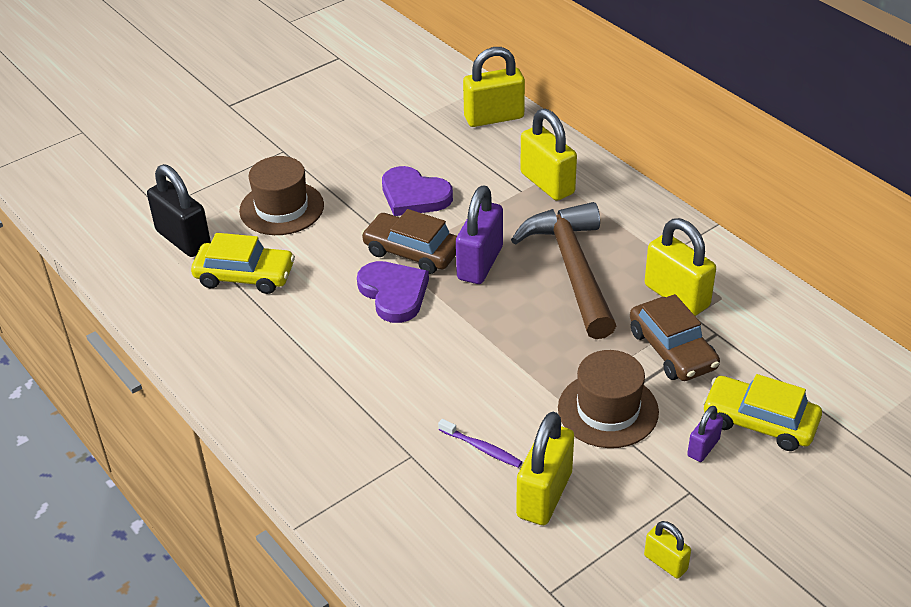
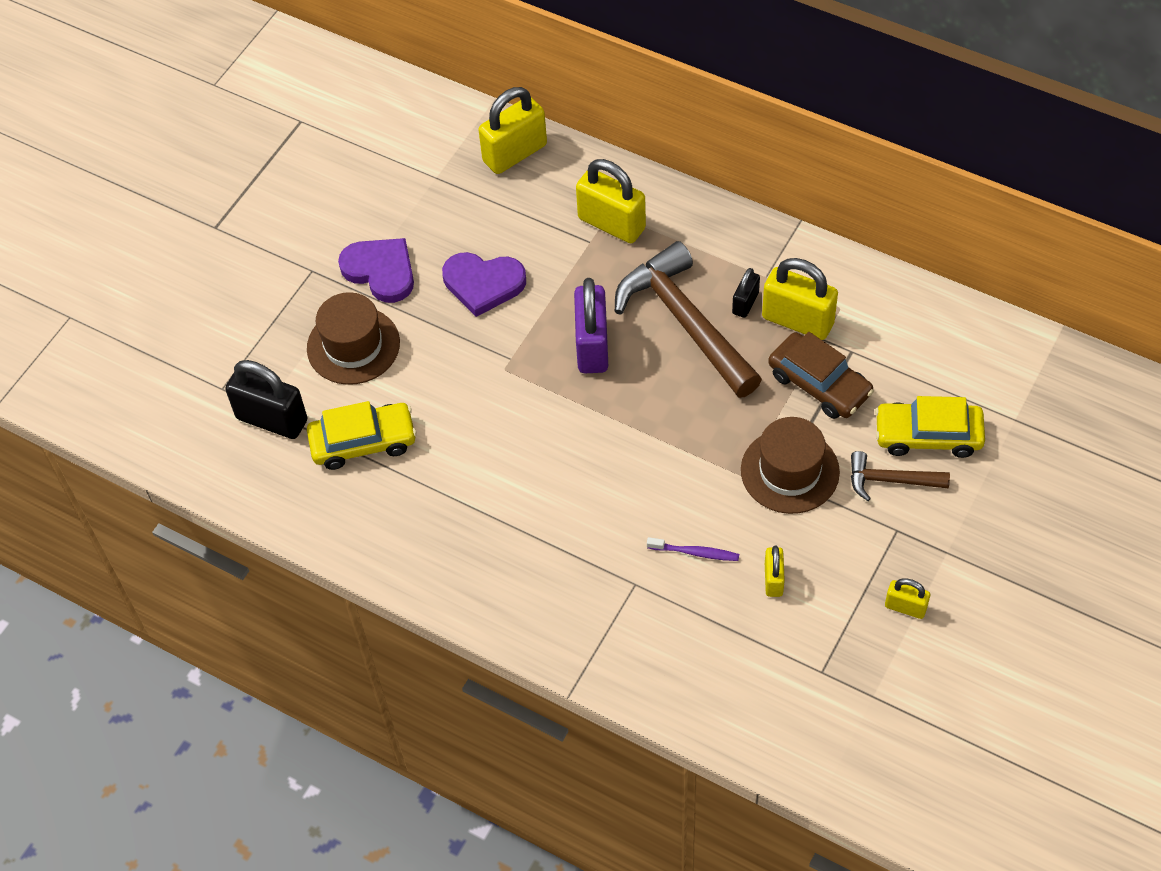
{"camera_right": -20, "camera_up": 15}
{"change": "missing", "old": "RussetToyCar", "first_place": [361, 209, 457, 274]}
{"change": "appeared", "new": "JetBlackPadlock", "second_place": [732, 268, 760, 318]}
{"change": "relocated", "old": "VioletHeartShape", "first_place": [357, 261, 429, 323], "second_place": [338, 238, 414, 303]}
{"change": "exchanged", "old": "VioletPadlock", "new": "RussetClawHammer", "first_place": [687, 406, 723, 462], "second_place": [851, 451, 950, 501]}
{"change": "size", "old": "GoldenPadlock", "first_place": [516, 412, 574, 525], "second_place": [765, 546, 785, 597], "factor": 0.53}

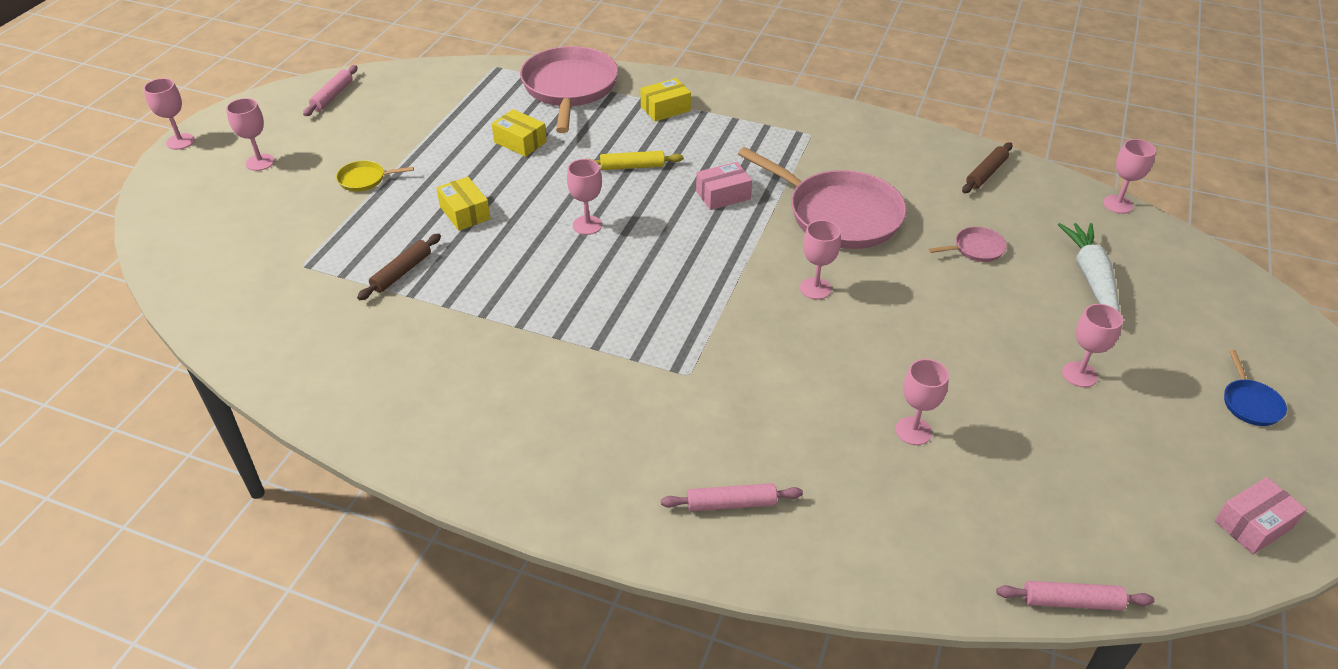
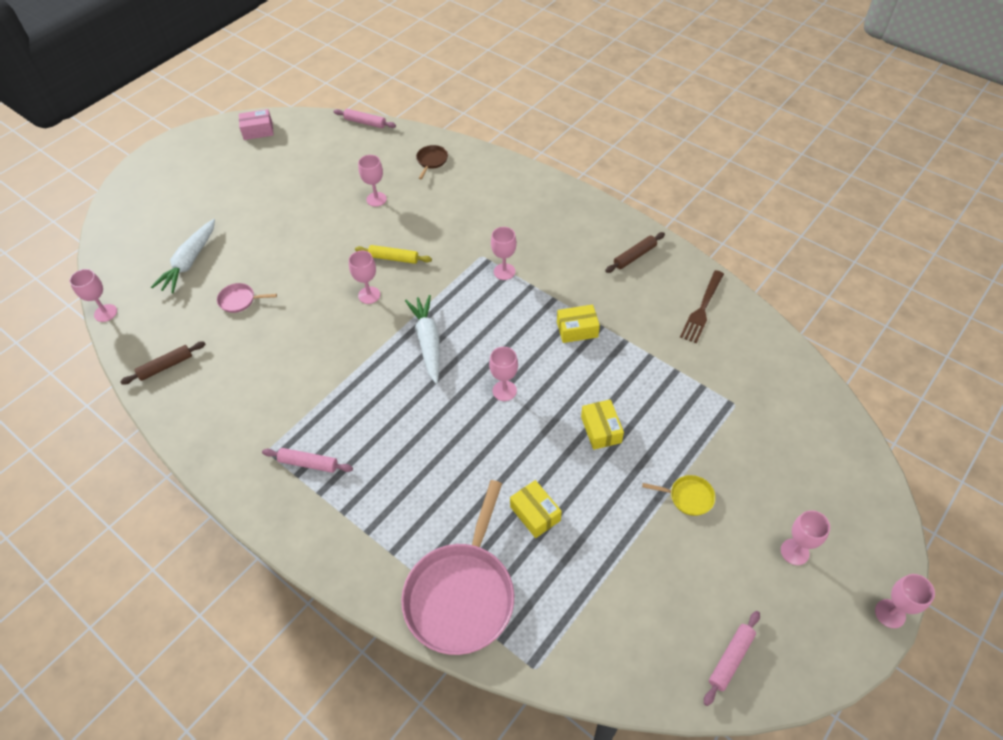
{"camera_right": -160, "camera_up": 10}
{"change": "missing", "old": "RosyPackage", "first_place": [696, 162, 752, 210]}
{"change": "missing", "old": "RosyFryingPan", "first_place": [738, 147, 907, 249]}
{"change": "missing", "old": "BlueFryingPan", "first_place": [1224, 350, 1287, 426]}
{"change": "appeared", "new": "SnowWhiteRootVegetable", "second_place": [405, 295, 440, 384]}
{"change": "appeared", "new": "RussetFryingPan", "second_place": [416, 145, 448, 179]}
{"change": "appeared", "new": "RussetTableFork", "second_place": [680, 270, 724, 343]}
{"change": "relocated", "old": "RussetDoughRoller", "first_place": [357, 233, 441, 300], "second_place": [605, 232, 665, 273]}
{"change": "relocated", "old": "GoldenDoughRoller", "first_place": [590, 151, 683, 170], "second_place": [355, 245, 432, 264]}
{"change": "relocated", "old": "GoldenPackage", "first_place": [641, 78, 691, 121], "second_place": [557, 304, 600, 343]}
{"change": "relocated", "old": "RosyDoughRoller", "first_place": [661, 483, 803, 511], "second_place": [262, 448, 353, 473]}
{"change": "relocated", "old": "RosyWineGlass", "first_place": [1062, 304, 1123, 387], "second_place": [491, 227, 517, 280]}

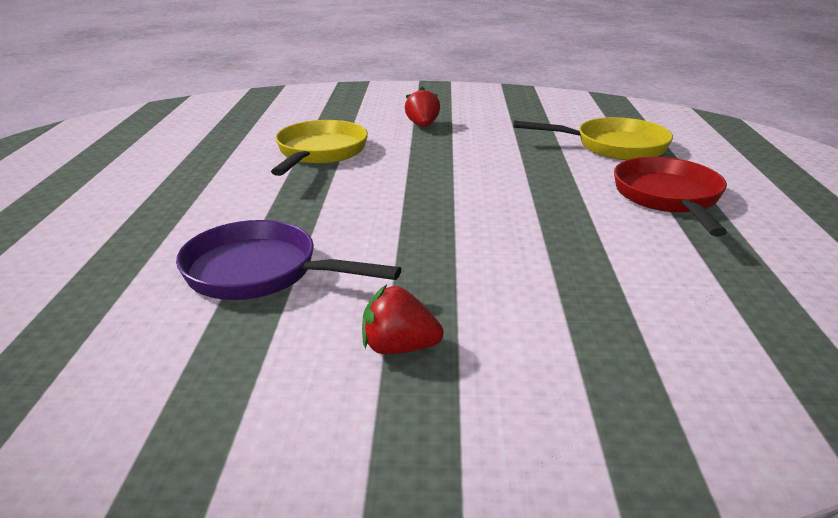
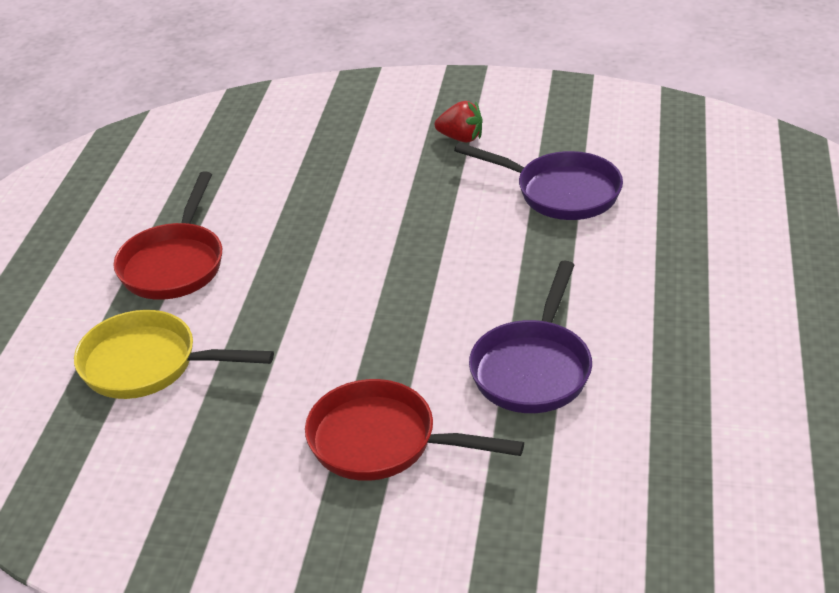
{"camera_right": -170, "camera_up": 10}
{"change": "exchanged", "old": "RedStrawberry", "new": "RedFryingPan", "first_place": [405, 87, 440, 127], "second_place": [305, 379, 524, 481]}
{"change": "colour", "old": "GoldenFryingPan", "new": "VioletFryingPan", "first_place": [271, 120, 368, 176], "second_place": [469, 261, 592, 413]}

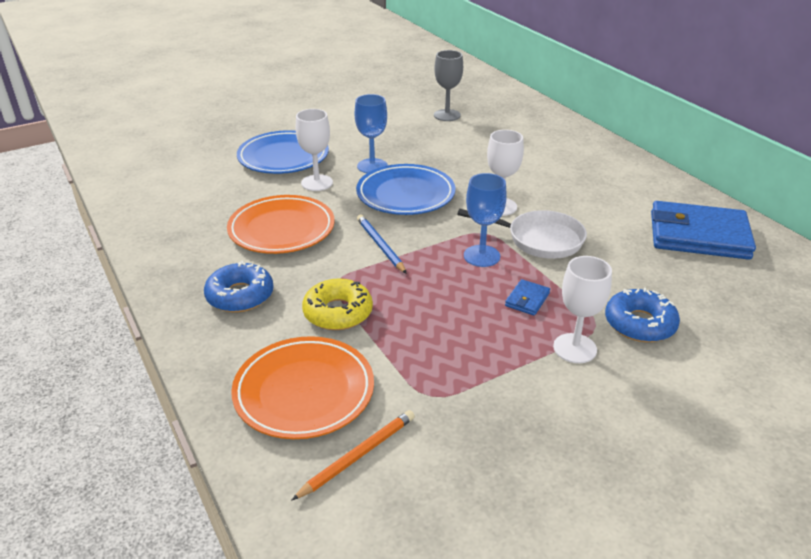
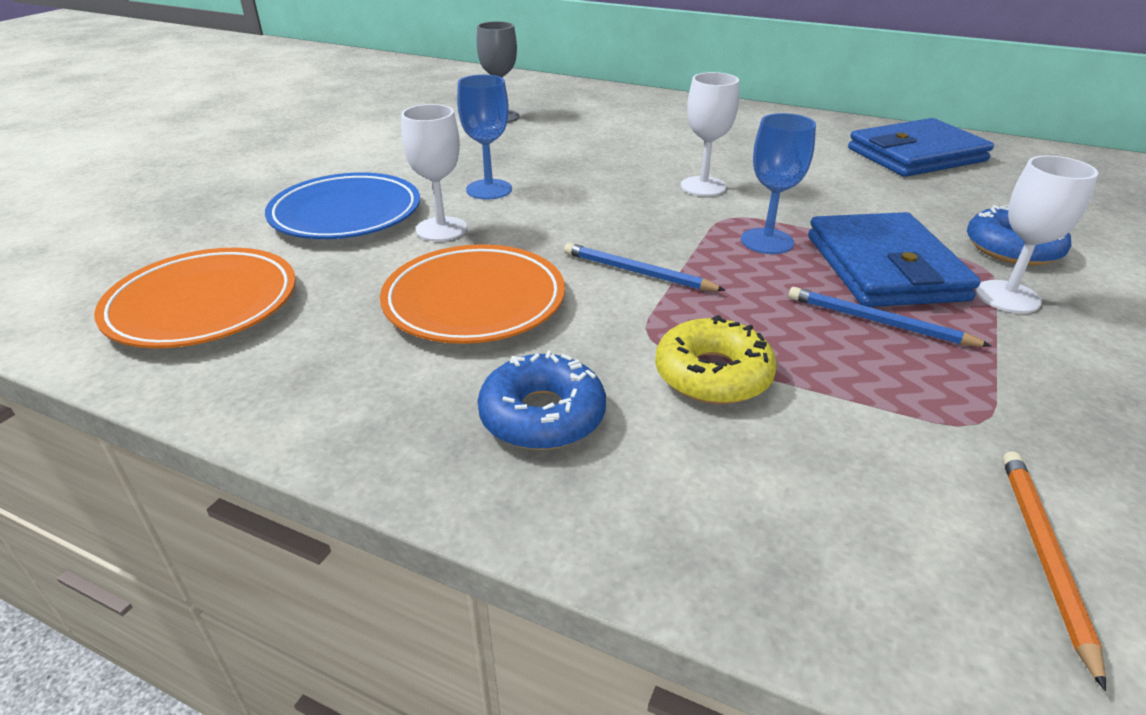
{"camera_right": -35, "camera_up": 0}
{"change": "missing", "old": "BluePlate", "first_place": [356, 164, 455, 215]}
{"change": "missing", "old": "SnowWhiteFryingPan", "first_place": [457, 209, 587, 259]}
{"change": "appeared", "new": "BlueLeadPencil", "second_place": [789, 287, 991, 347]}
{"change": "relocated", "old": "OrangePlate", "first_place": [231, 336, 374, 439], "second_place": [94, 248, 296, 348]}
{"change": "size", "old": "BlueBillfold", "first_place": [505, 279, 550, 316], "second_place": [808, 212, 981, 307], "factor": 2.46}

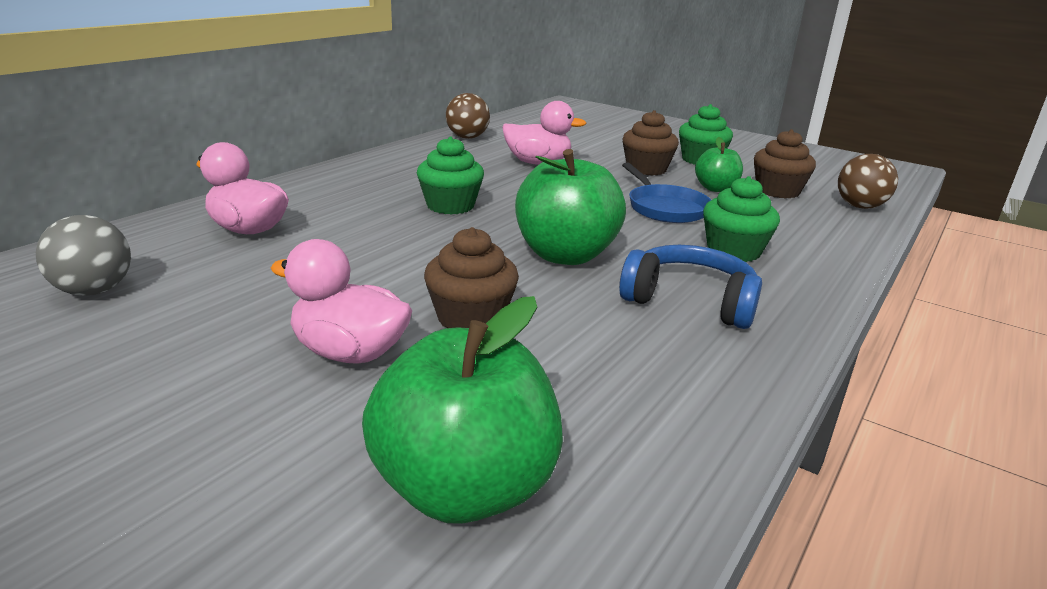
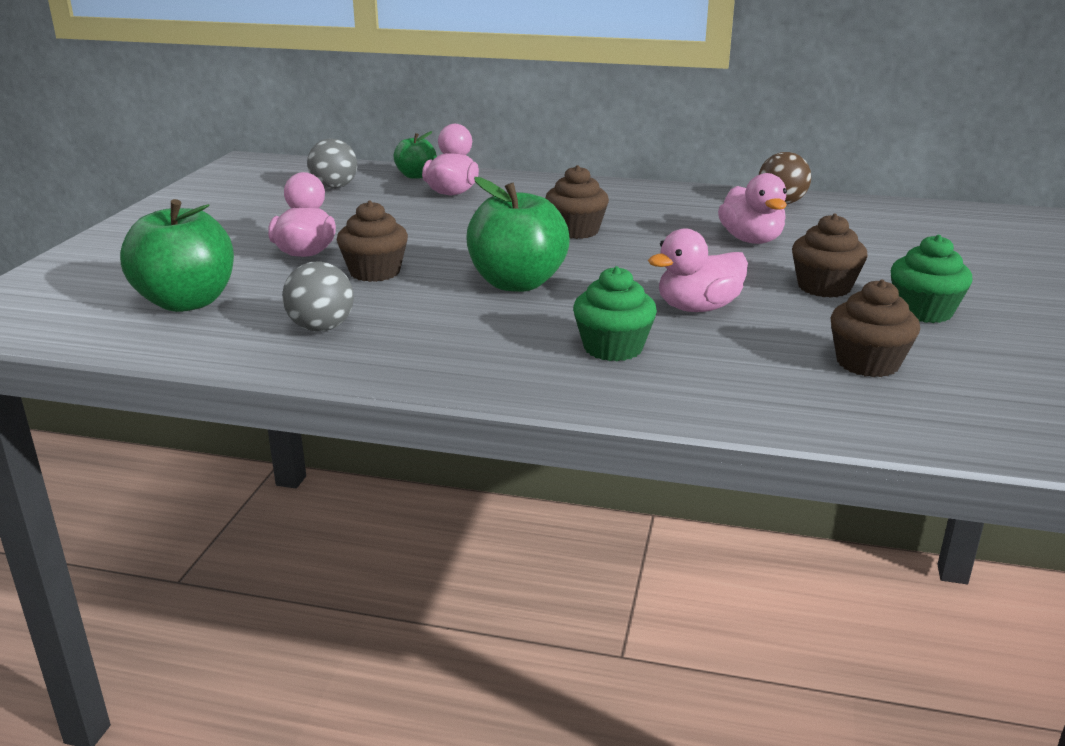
{"camera_right": 70, "camera_up": 0}
{"change": "missing", "old": "BlueHeadset", "first_place": [619, 245, 762, 329]}
{"change": "missing", "old": "RussetBall", "first_place": [838, 154, 898, 209]}
{"change": "appeared", "new": "AshGreyBall", "second_place": [282, 261, 354, 332]}
{"change": "relocated", "old": "LeafGreenToyApple", "first_place": [695, 137, 743, 192], "second_place": [393, 131, 437, 179]}
{"change": "exchanged", "old": "BlueFryingPan", "new": "RosyToyDuck", "first_place": [622, 162, 711, 223], "second_place": [648, 228, 748, 312]}
{"change": "colour", "old": "LeafGreenMuffin", "new": "RussetMuffin", "first_place": [417, 136, 484, 215], "second_place": [545, 165, 609, 239]}

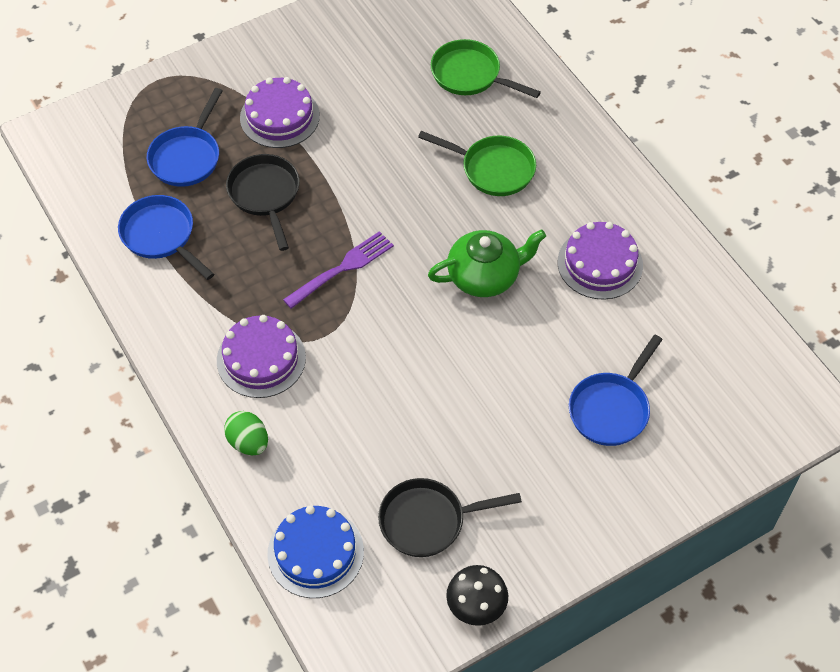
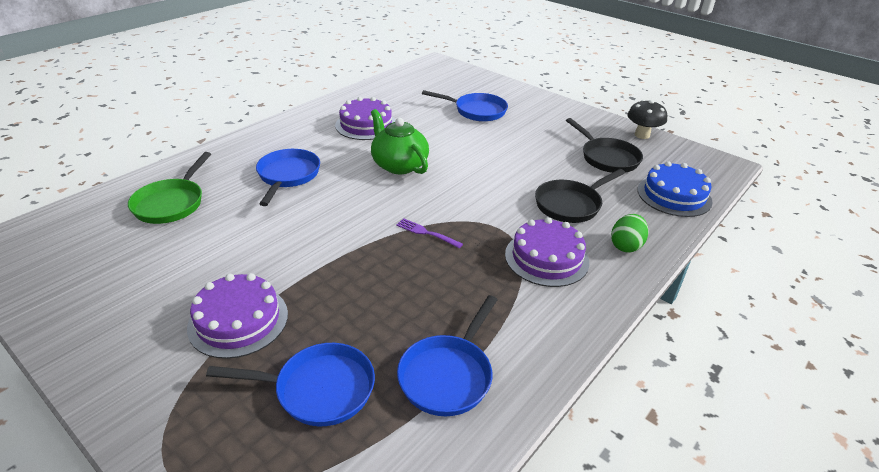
{"camera_right": -110, "camera_up": -20}
{"change": "relocated", "old": "JetBlackFryingPan", "first_place": [226, 154, 300, 251], "second_place": [535, 169, 625, 223]}
{"change": "colour", "old": "LeafGreenFryingPan", "new": "BlueFryingPan", "first_place": [418, 131, 536, 196], "second_place": [256, 149, 320, 206]}
{"change": "size", "old": "VioletTableFork", "first_place": [283, 231, 394, 309], "second_place": [396, 218, 463, 248], "factor": 0.62}

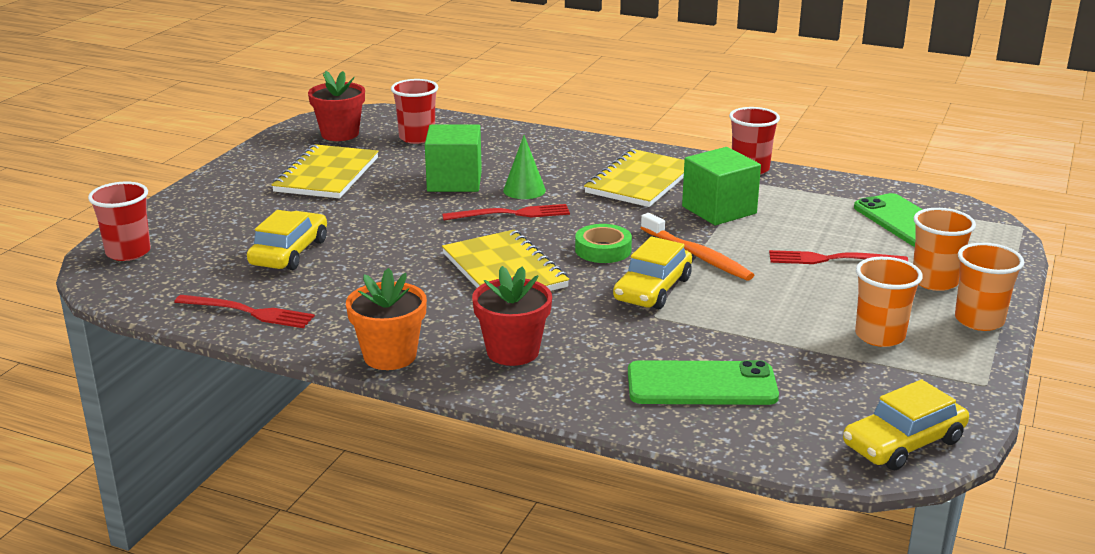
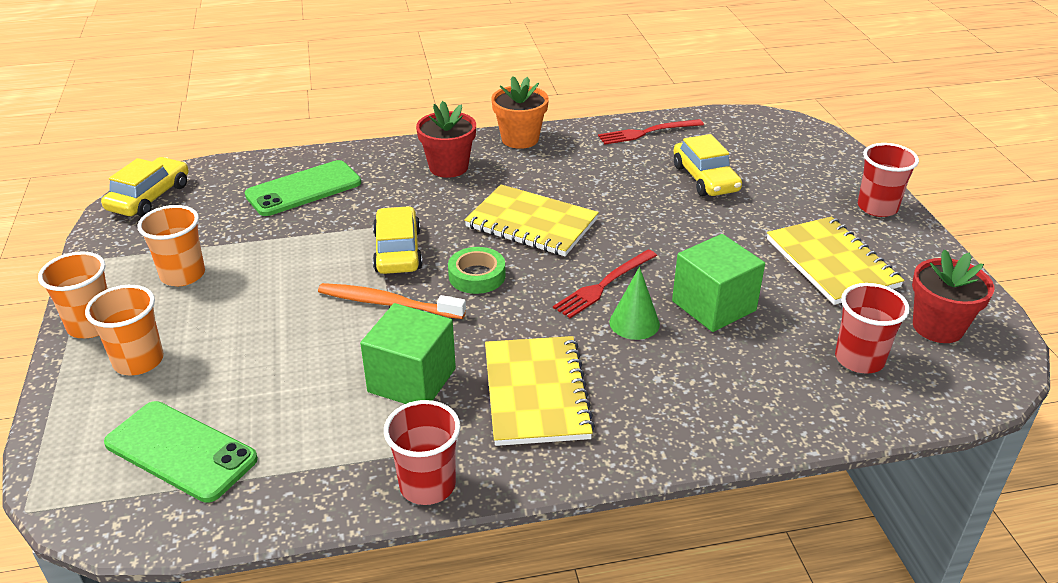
{"camera_right": 145, "camera_up": 10}
{"change": "missing", "old": "RedTableFork", "first_place": [769, 250, 909, 264]}
{"change": "relocated", "old": "RedTumbler", "first_place": [88, 182, 151, 261], "second_place": [858, 143, 919, 217]}

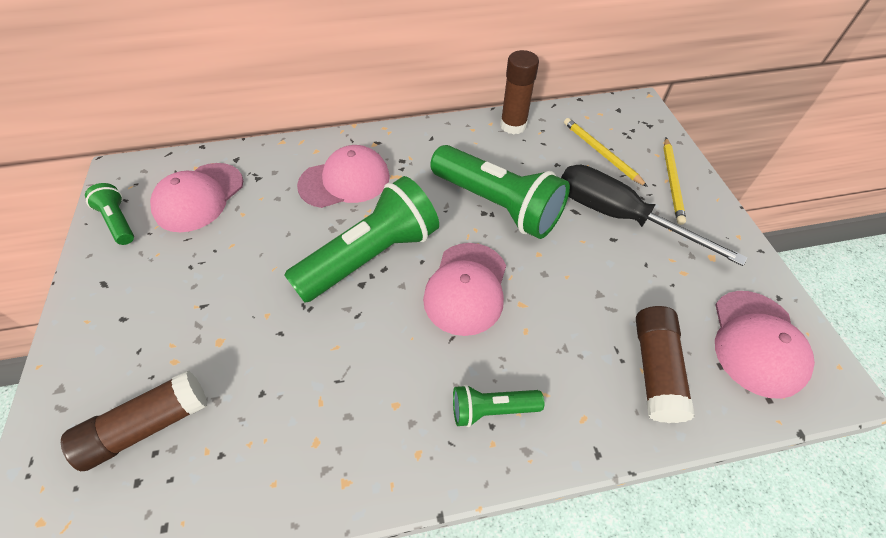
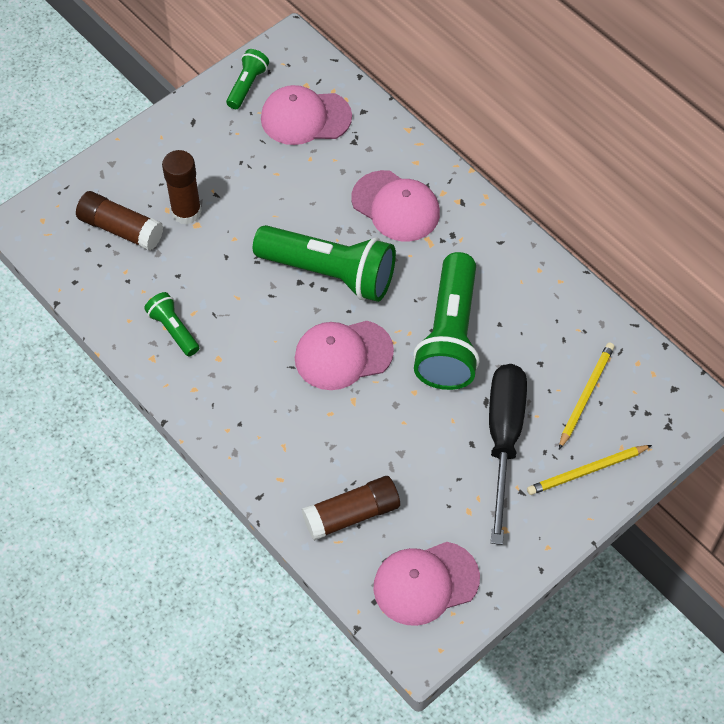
{"camera_right": 60, "camera_up": 5}
{"change": "relocated", "old": "LeafGreenTorch", "first_place": [453, 384, 544, 427], "second_place": [144, 292, 199, 356]}
{"change": "relocated", "old": "RussetGlueStick", "first_place": [500, 50, 539, 134], "second_place": [162, 150, 202, 225]}

